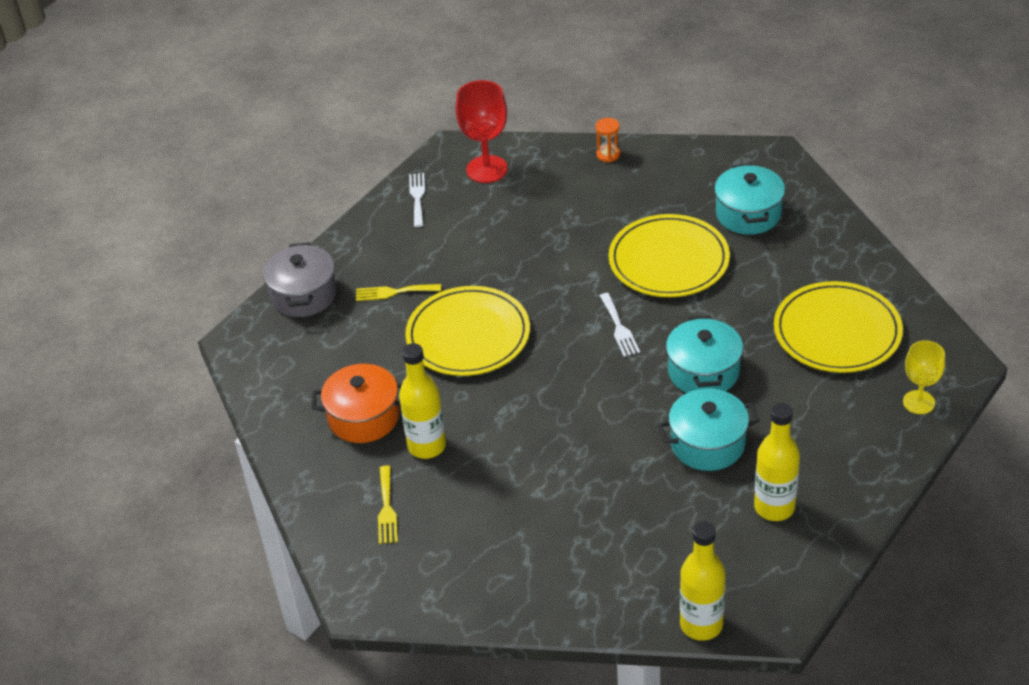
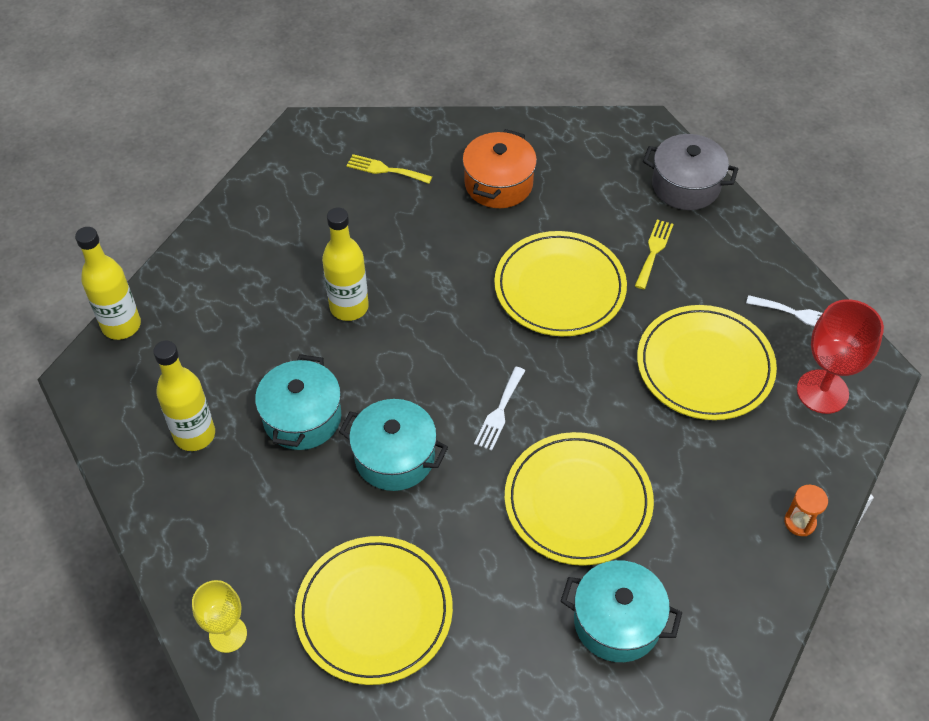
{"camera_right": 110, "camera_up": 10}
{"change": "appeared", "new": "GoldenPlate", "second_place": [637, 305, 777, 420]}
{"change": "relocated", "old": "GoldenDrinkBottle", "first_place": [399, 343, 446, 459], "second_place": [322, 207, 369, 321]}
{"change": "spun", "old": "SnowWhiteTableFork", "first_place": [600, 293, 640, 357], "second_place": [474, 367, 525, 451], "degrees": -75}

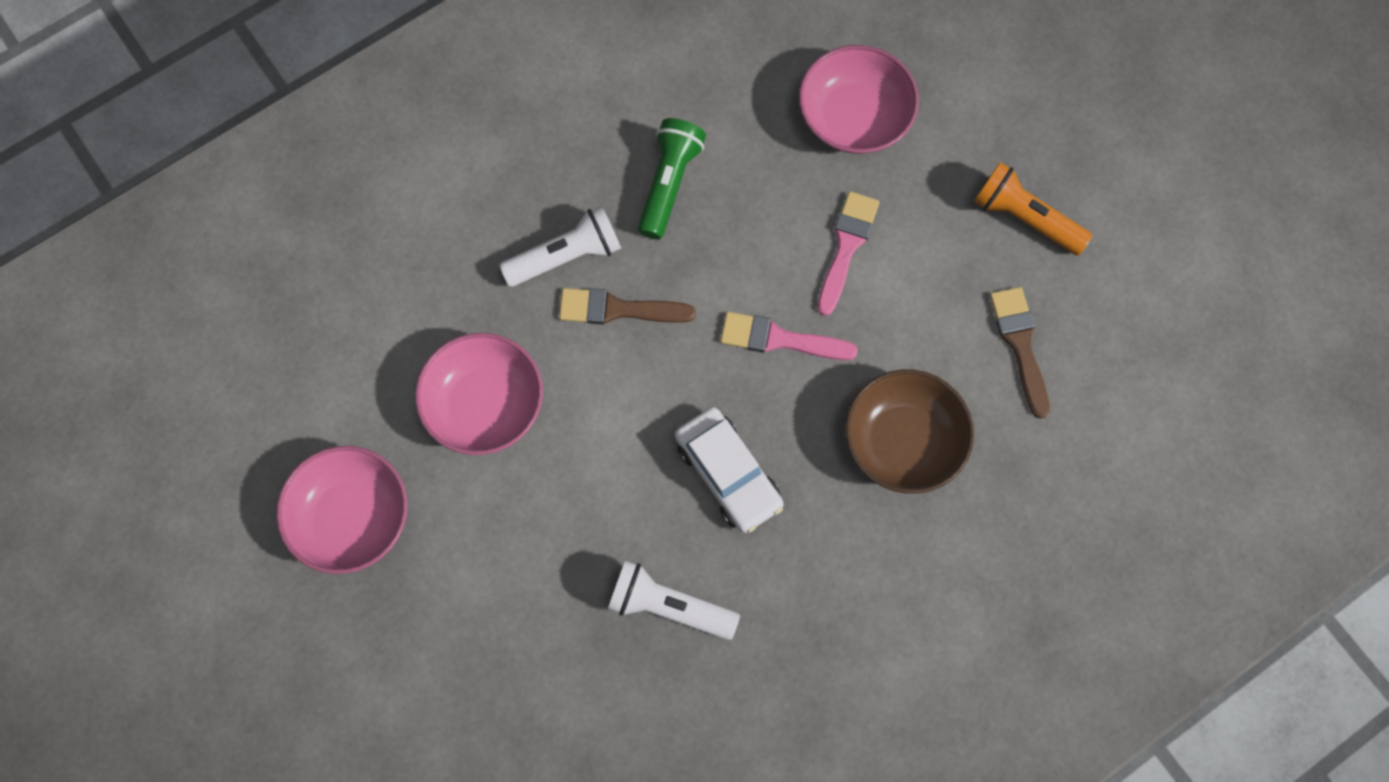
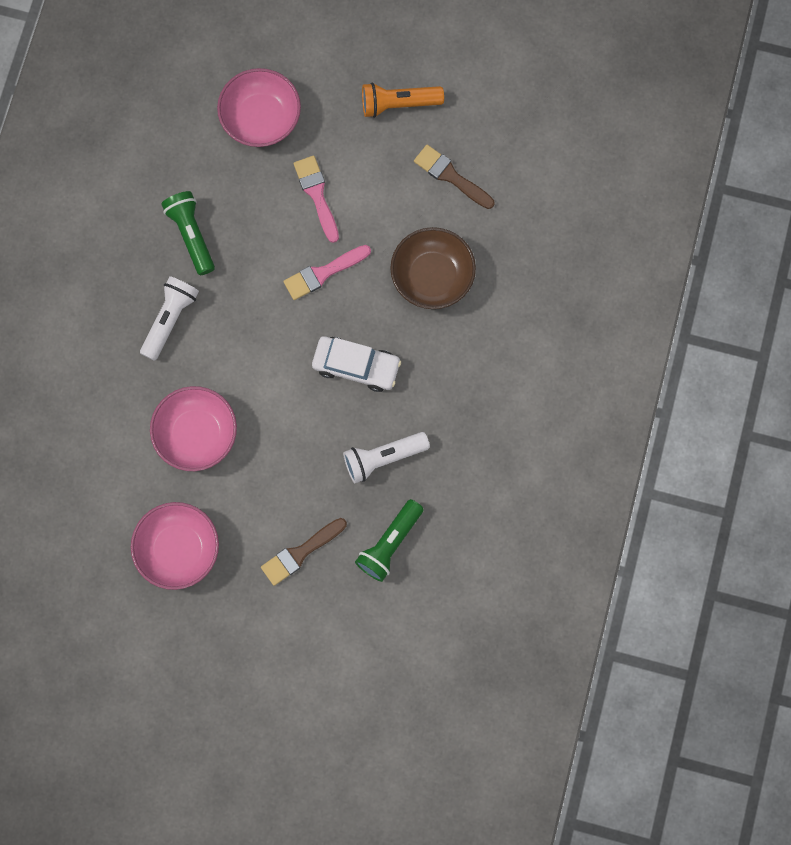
{"camera_right": -40, "camera_up": 5}
{"change": "appeared", "new": "LeafGreenTorch", "second_place": [355, 499, 424, 582]}
{"change": "relocated", "old": "RussetPaintbrush", "first_place": [559, 288, 696, 325], "second_place": [261, 518, 347, 586]}

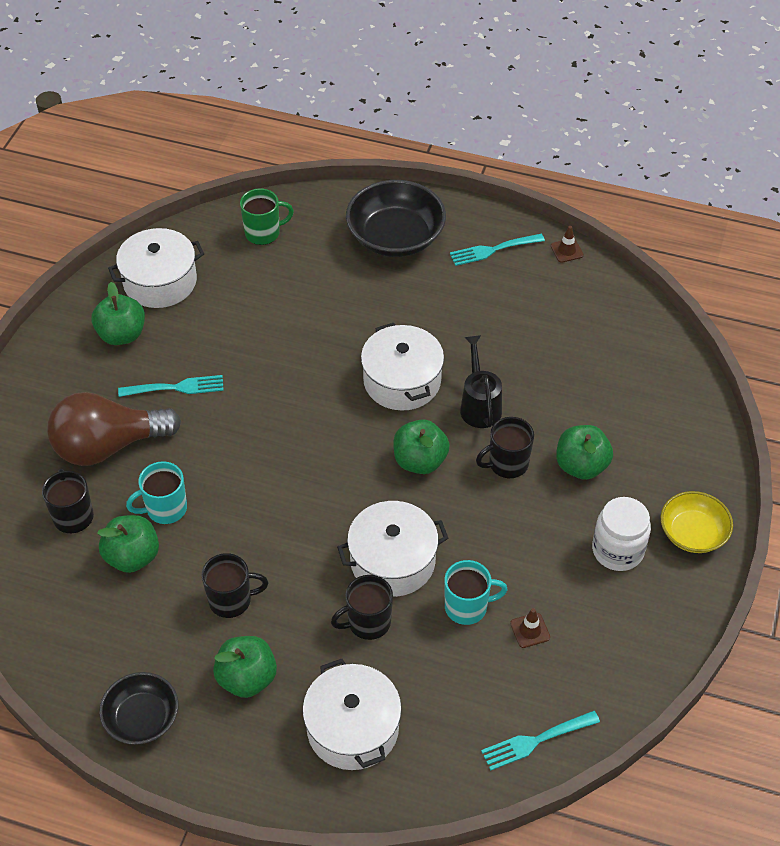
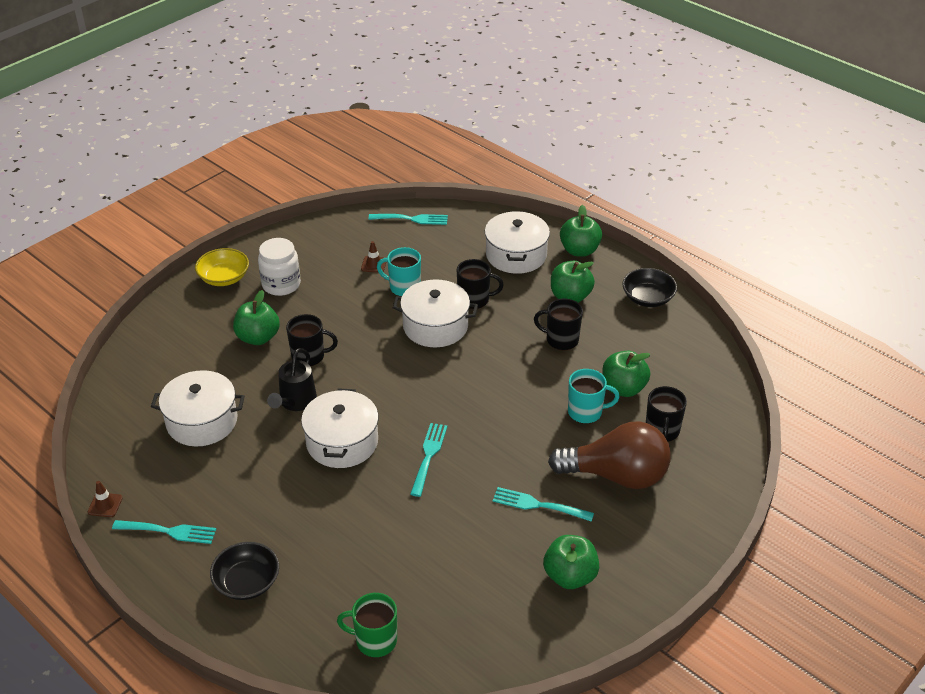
{"camera_right": -155, "camera_up": -10}
{"change": "appeared", "new": "AquaTableFork", "second_place": [410, 423, 447, 497]}
{"change": "relocated", "old": "SnowWhiteCookingPot", "first_place": [108, 228, 204, 308], "second_place": [151, 370, 245, 447]}
{"change": "relocated", "old": "LeafGreenToyApple", "first_place": [393, 419, 450, 474], "second_place": [560, 205, 602, 257]}
{"change": "size", "old": "JetBlackServingBowl", "first_place": [346, 180, 446, 257], "second_place": [210, 542, 279, 600], "factor": 0.62}

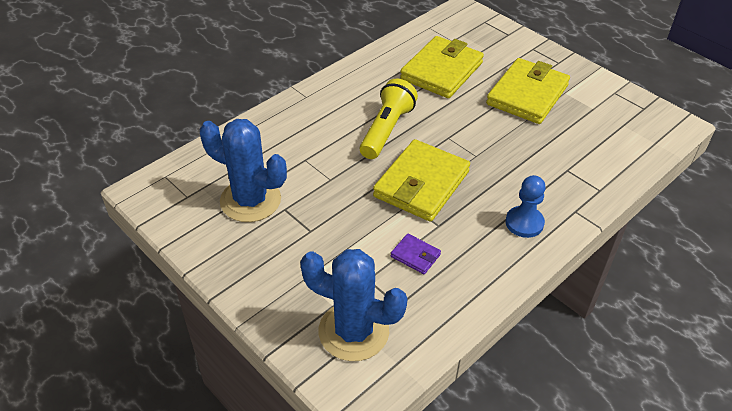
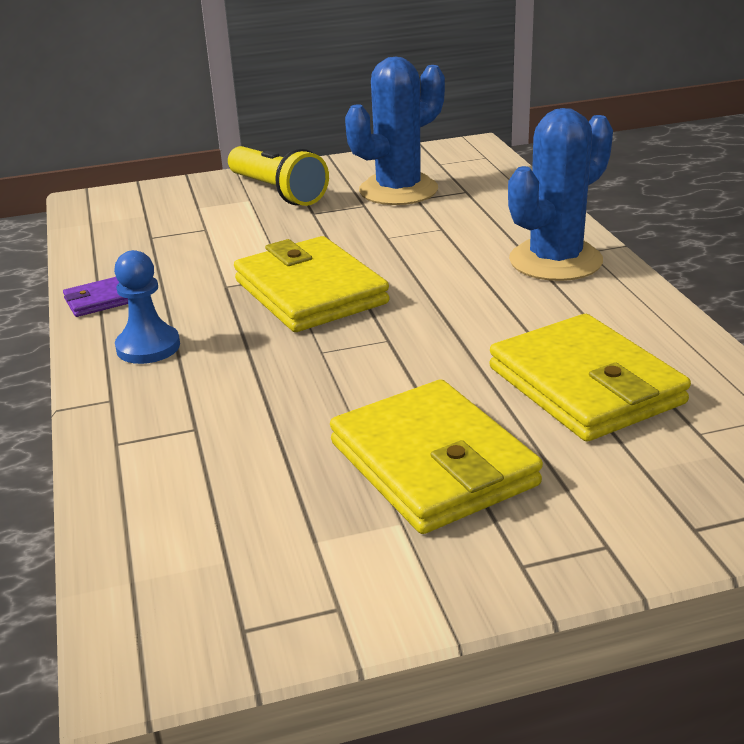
{"camera_right": 120, "camera_up": -15}
{"change": "relocated", "old": "BluePricklyPlant", "first_place": [300, 249, 408, 361], "second_place": [508, 108, 613, 281]}
{"change": "relocated", "old": "GoldenTorch", "first_place": [360, 79, 418, 159], "second_place": [228, 146, 329, 206]}
{"change": "relocated", "old": "VioletBillfold", "first_place": [391, 234, 441, 274], "second_place": [63, 277, 128, 317]}

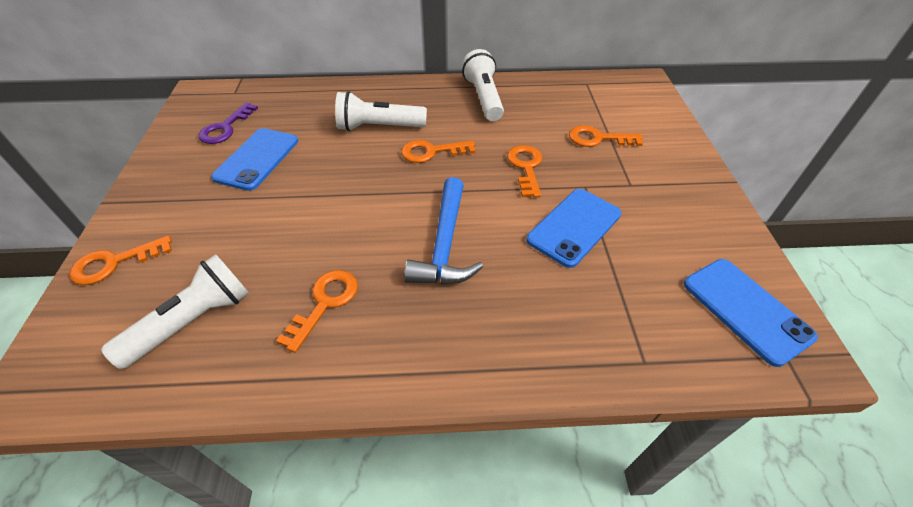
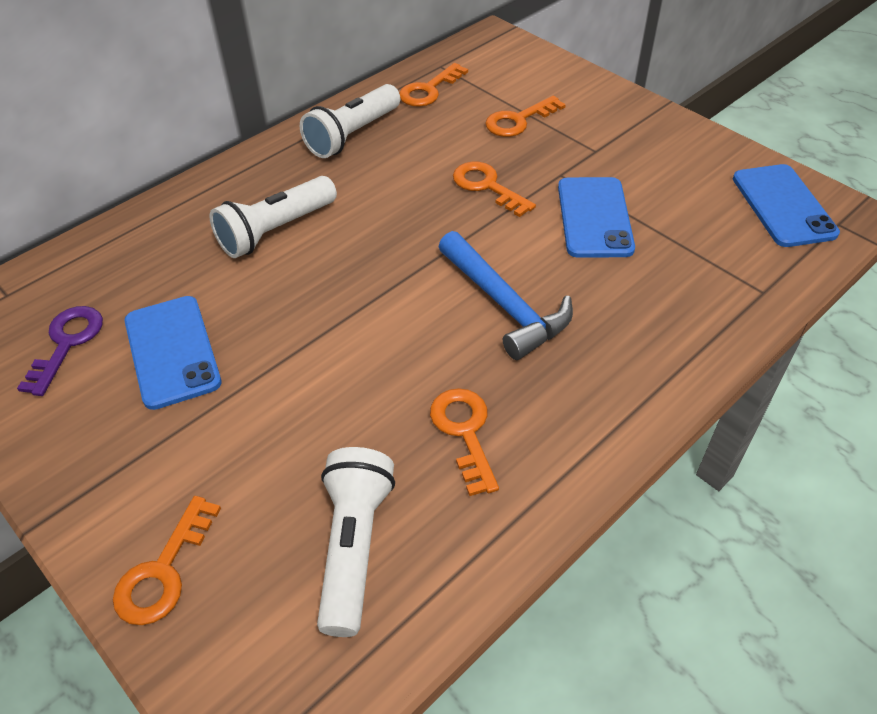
{"camera_right": -40, "camera_up": 0}
{"change": "relocated", "old": "OrangeKey", "first_place": [401, 140, 476, 163], "second_place": [399, 63, 468, 107]}
{"change": "spun", "old": "VioletKey", "first_place": [198, 103, 258, 144], "second_place": [17, 306, 103, 396], "degrees": -150}
{"change": "spun", "old": "SnowWhiteTorch", "first_place": [462, 49, 504, 121], "second_place": [300, 84, 400, 158], "degrees": -90}
{"change": "spun", "old": "BlueMobilePhone", "first_place": [684, 259, 818, 367], "second_place": [733, 164, 840, 247], "degrees": 60}

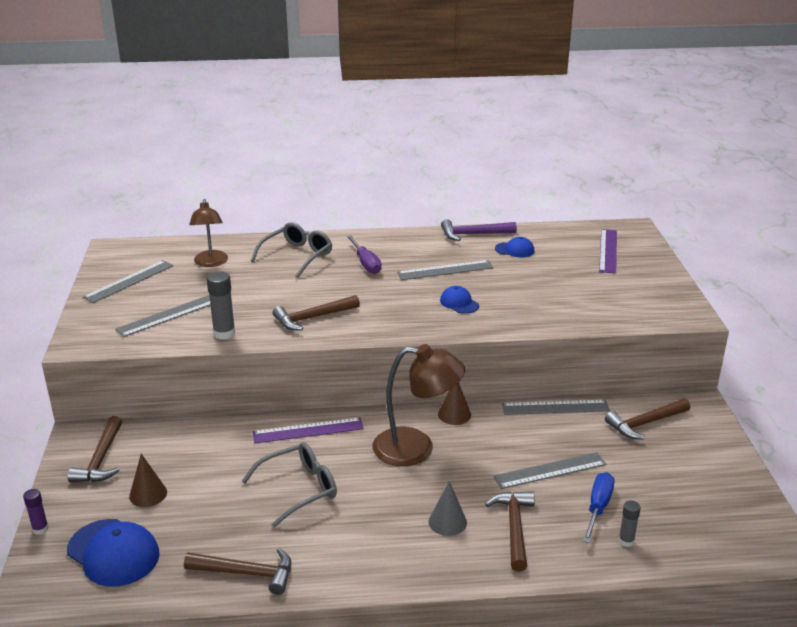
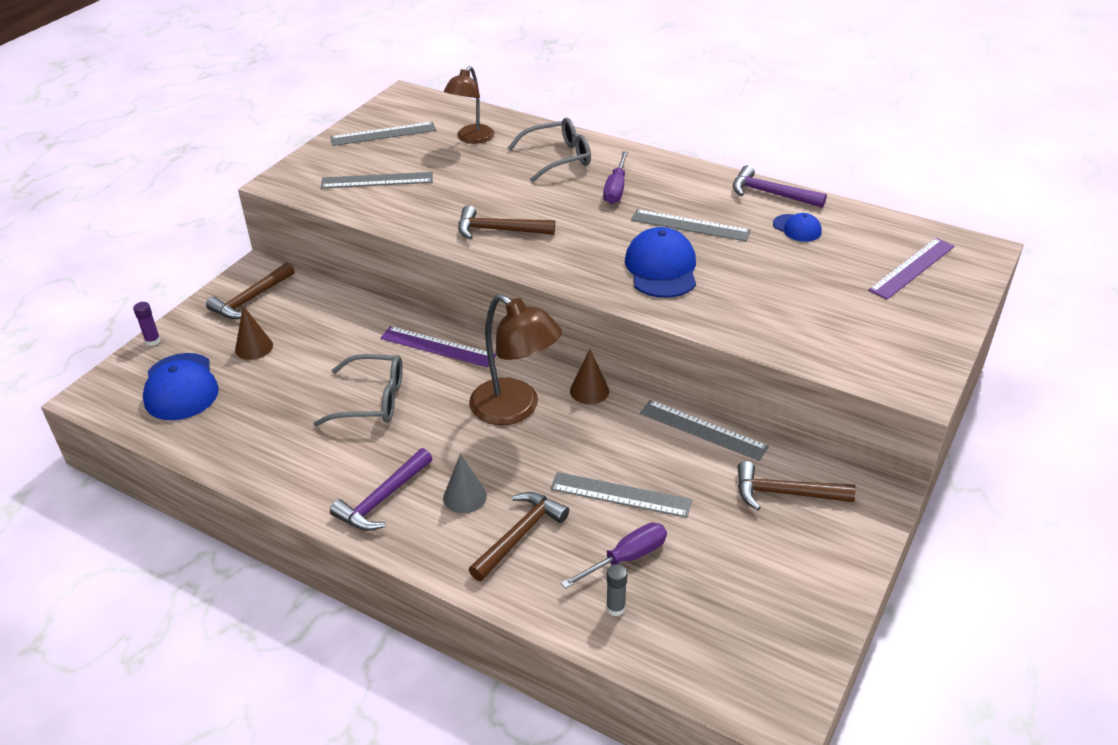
{"camera_right": 35, "camera_up": 10}
{"change": "missing", "old": "RussetClawHammer", "first_place": [184, 548, 291, 595]}
{"change": "missing", "old": "AshGreyGlueStick", "first_place": [207, 271, 235, 340]}
{"change": "appeared", "new": "VioletClawHammer", "second_place": [330, 448, 433, 531]}
{"change": "colour", "old": "BlueScrewdriver", "new": "VioletScrewdriver", "first_place": [583, 472, 615, 543], "second_place": [561, 523, 667, 589]}
{"change": "size", "old": "BlueCap", "first_place": [440, 286, 479, 314], "second_place": [625, 227, 696, 298], "factor": 1.83}

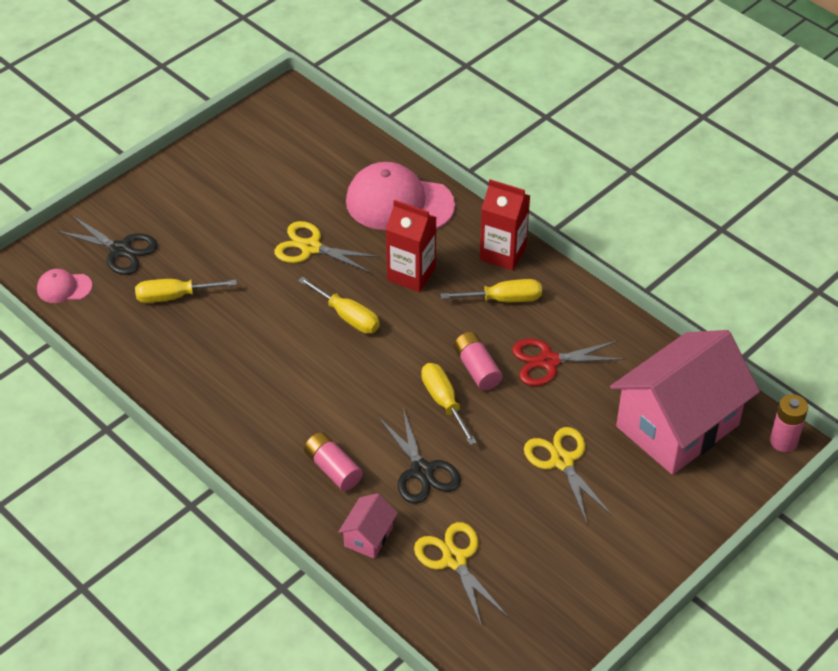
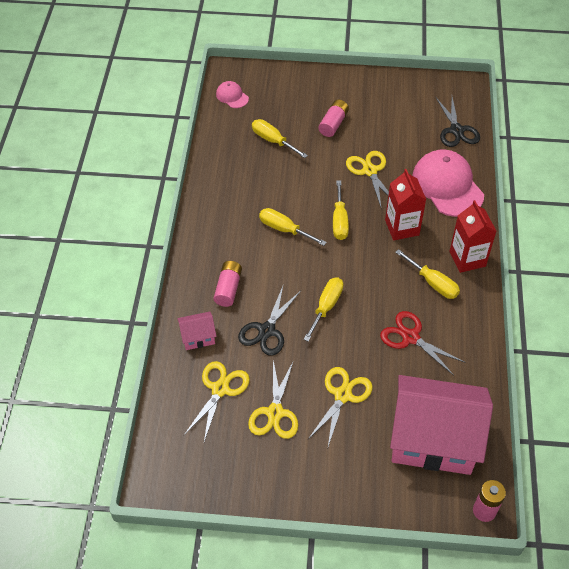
{"camera_right": 50, "camera_up": 5}
{"change": "appeared", "new": "GoldenShears", "second_place": [248, 360, 298, 439]}
{"change": "appeared", "new": "GoldenScrewdriver", "second_place": [259, 208, 327, 246]}
{"change": "relocated", "old": "JetBlackShears", "first_place": [57, 215, 158, 275], "second_place": [436, 97, 480, 147]}
{"change": "relocated", "old": "RosyAaBattery", "first_place": [454, 332, 502, 390], "second_place": [318, 99, 349, 137]}

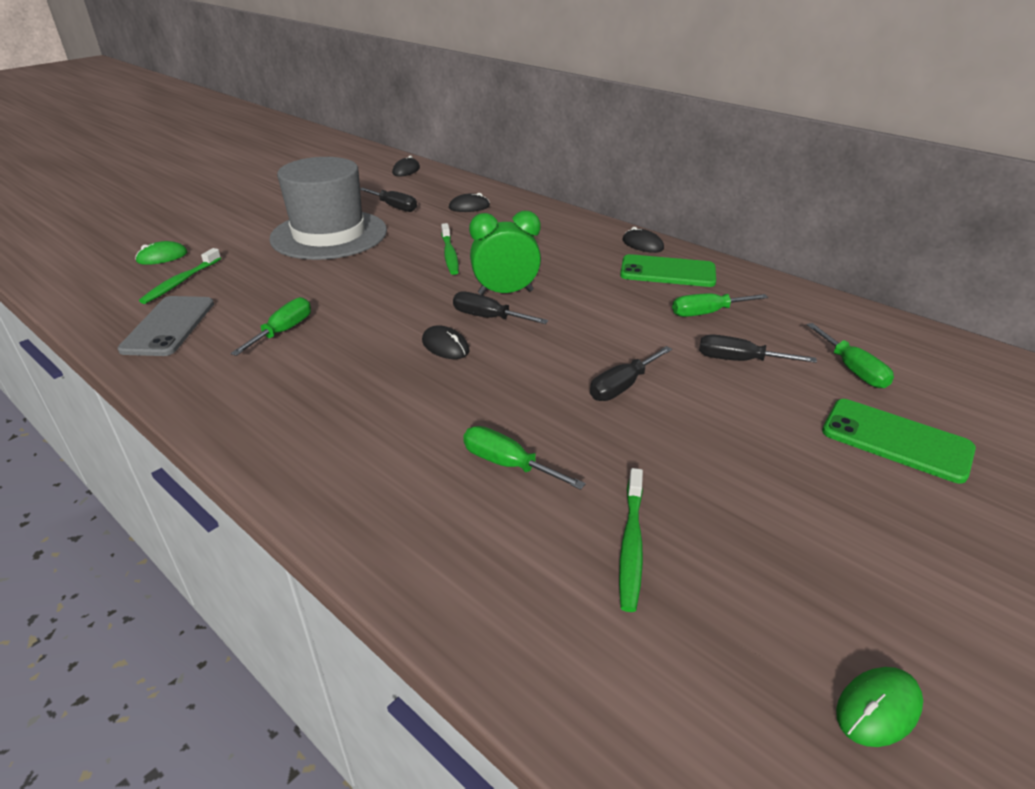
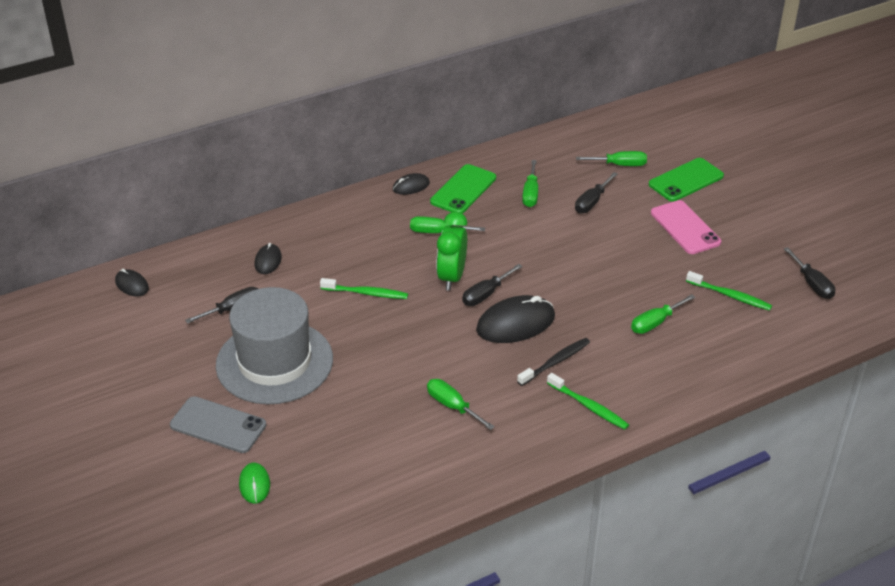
{"camera_right": -70, "camera_up": 5}
{"change": "missing", "old": "LeafGreenPcMouse", "first_place": [836, 667, 923, 747]}
{"change": "appeared", "new": "LeafGreenScrewdriver", "second_place": [410, 216, 485, 233]}
{"change": "appeared", "new": "JetBlackToothbrush", "second_place": [517, 338, 590, 386]}
{"change": "appeared", "new": "RosyMobilePhone", "second_place": [651, 200, 721, 254]}
{"change": "relocated", "old": "AshGreyMobilePhone", "first_place": [118, 296, 214, 356], "second_place": [170, 396, 266, 453]}
{"change": "relocated", "old": "LeafGreenToothbrush", "first_place": [139, 248, 221, 304], "second_place": [547, 373, 629, 430]}
{"change": "relocated", "old": "JetBlackScrewdriver", "first_place": [590, 346, 672, 401], "second_place": [784, 247, 835, 299]}
{"change": "size", "old": "JetBlackPcMouse", "first_place": [422, 325, 469, 359], "second_place": [476, 295, 555, 343], "factor": 1.89}

